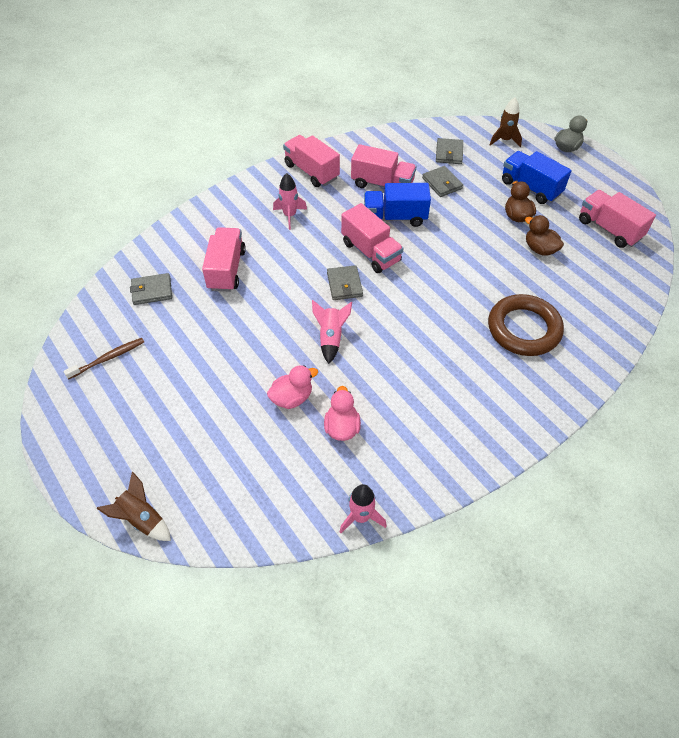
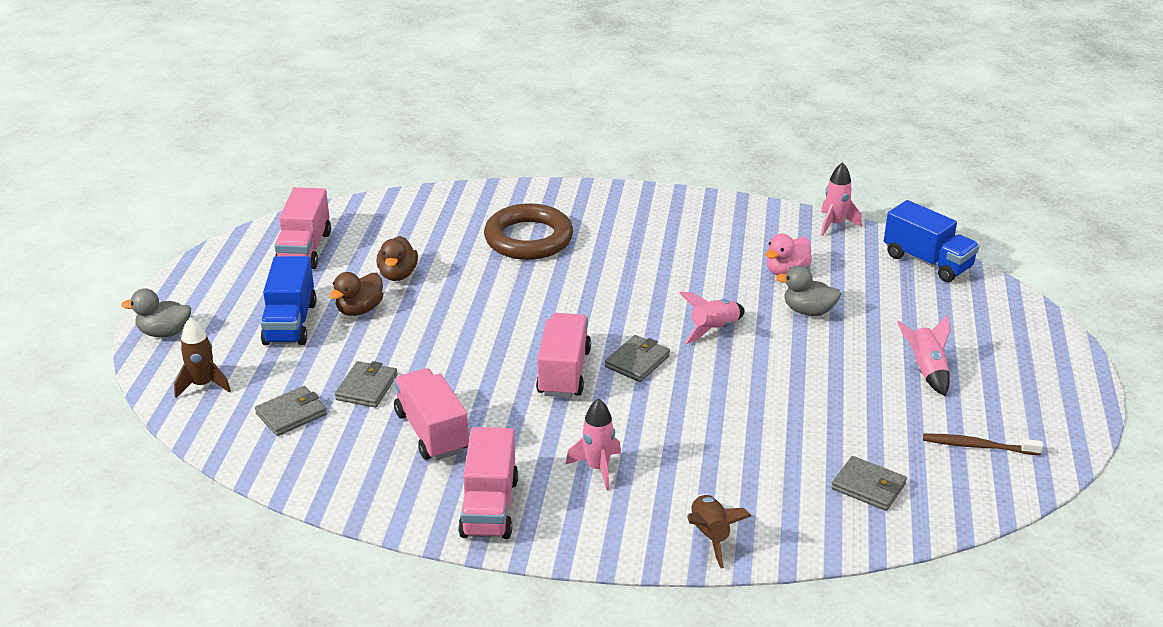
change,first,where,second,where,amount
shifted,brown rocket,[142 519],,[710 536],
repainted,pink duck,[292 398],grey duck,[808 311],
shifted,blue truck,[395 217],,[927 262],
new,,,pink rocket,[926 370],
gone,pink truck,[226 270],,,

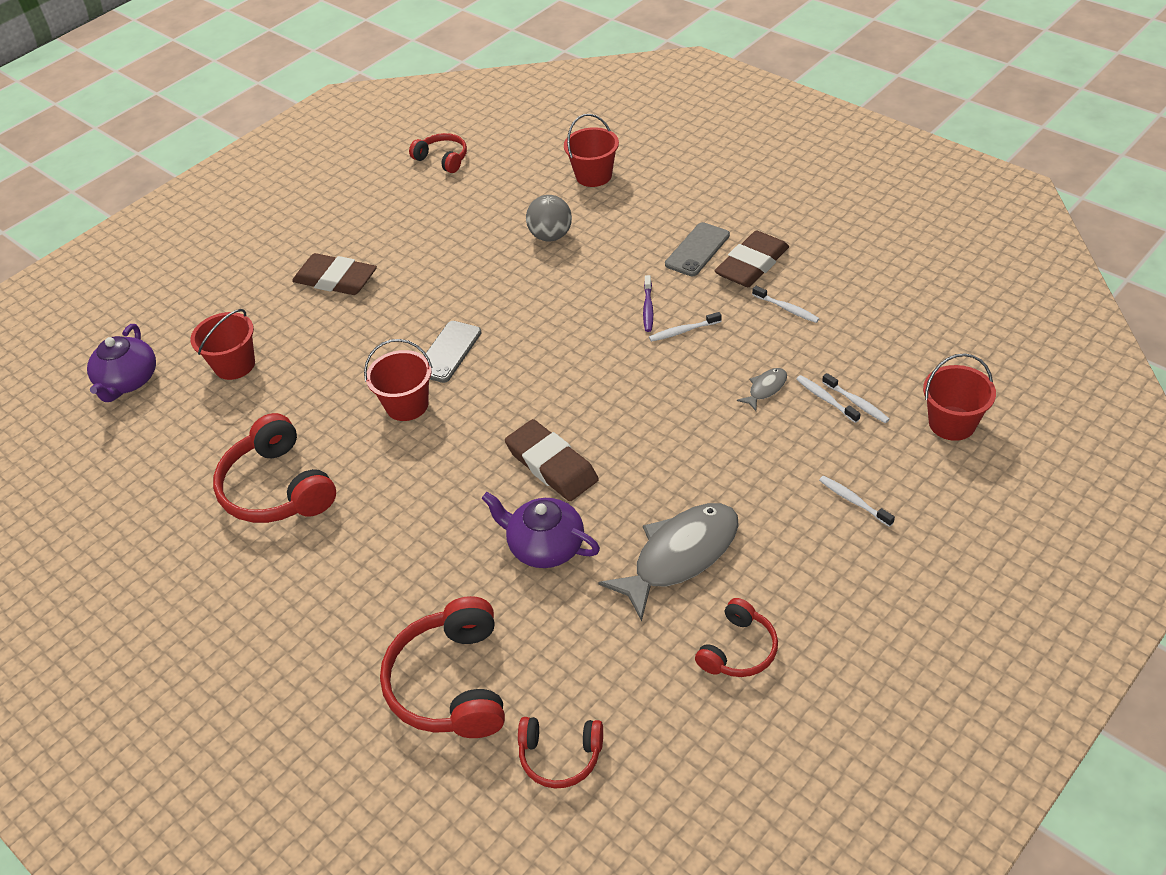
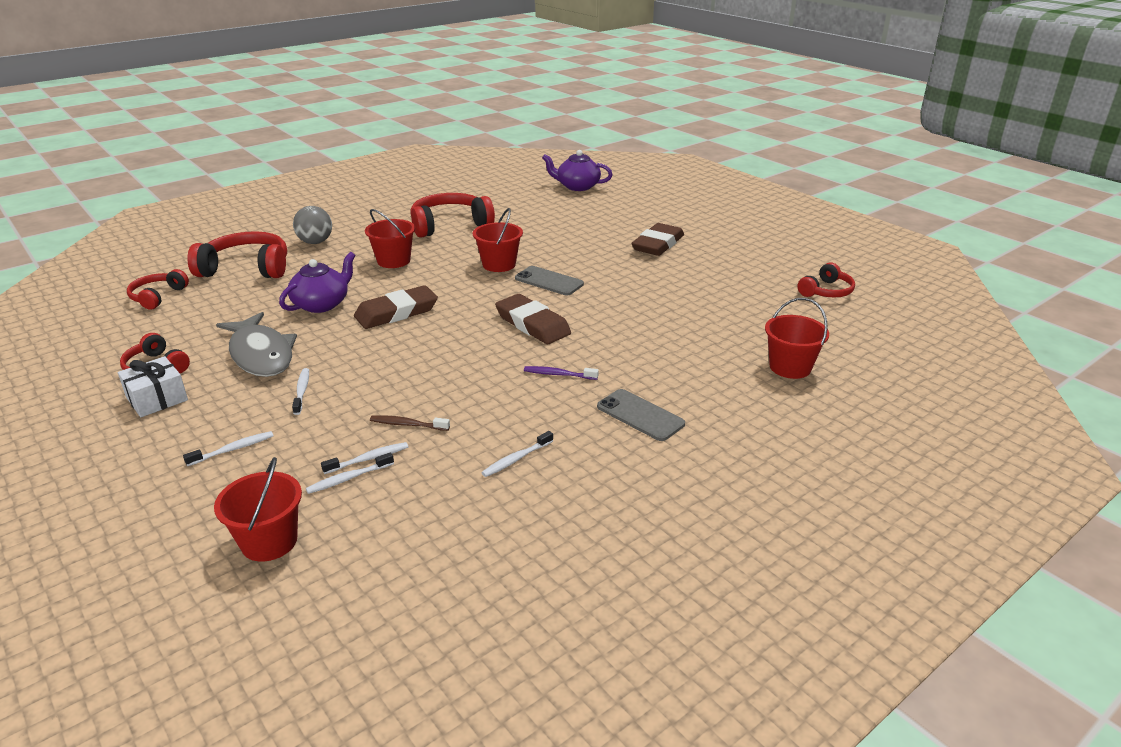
change,first,where,second,where,amount
new,,,white gift,[157 399],
shifted,white toothbrush,[683 331],,[302 391],
shifted,grey ball,[551 236],,[315 242],
shifted,red bucket,[234 365],,[393 261],
swapped,grey fish,[765 389],brown toothbrush,[407 424],
shifted,brown eraser,[752 264],,[532 324],

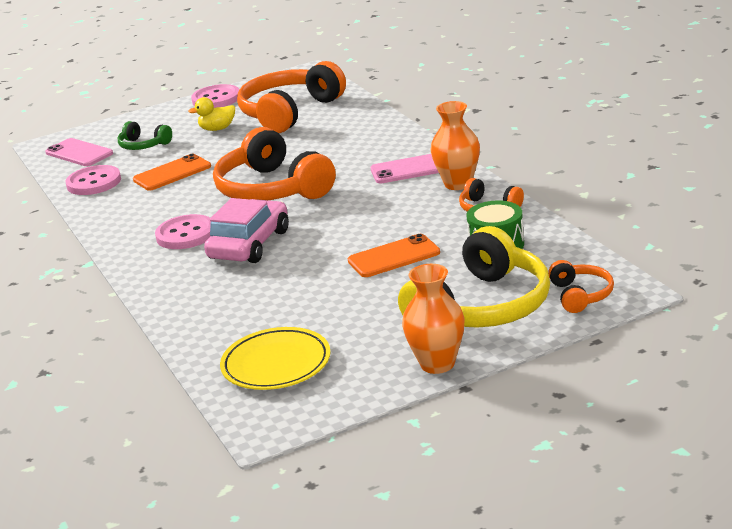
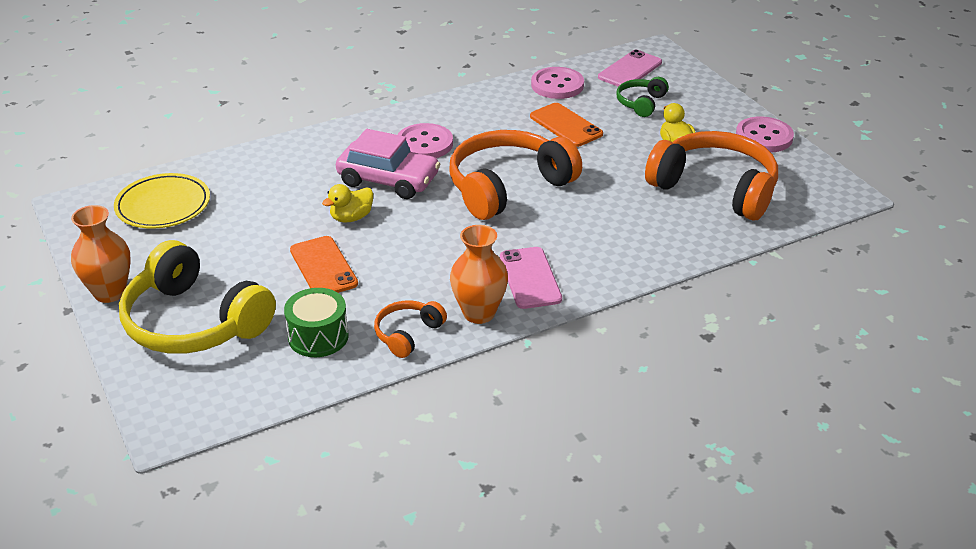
change,first,where,second,where,amount
new,,,yellow duck,[351 218],
gone,orange headphones,[580 295],,,

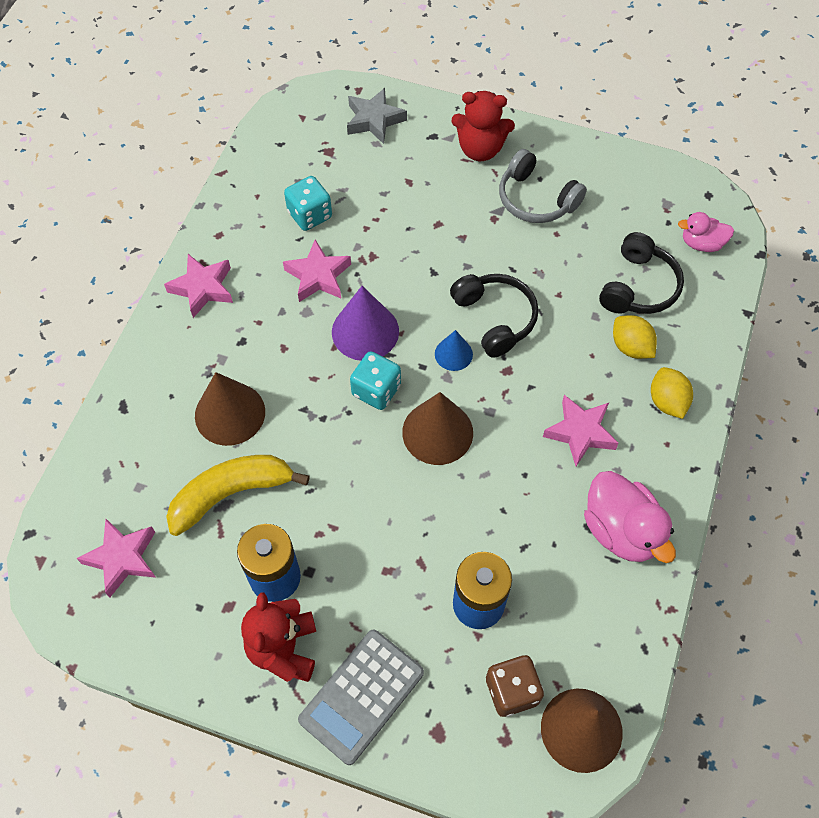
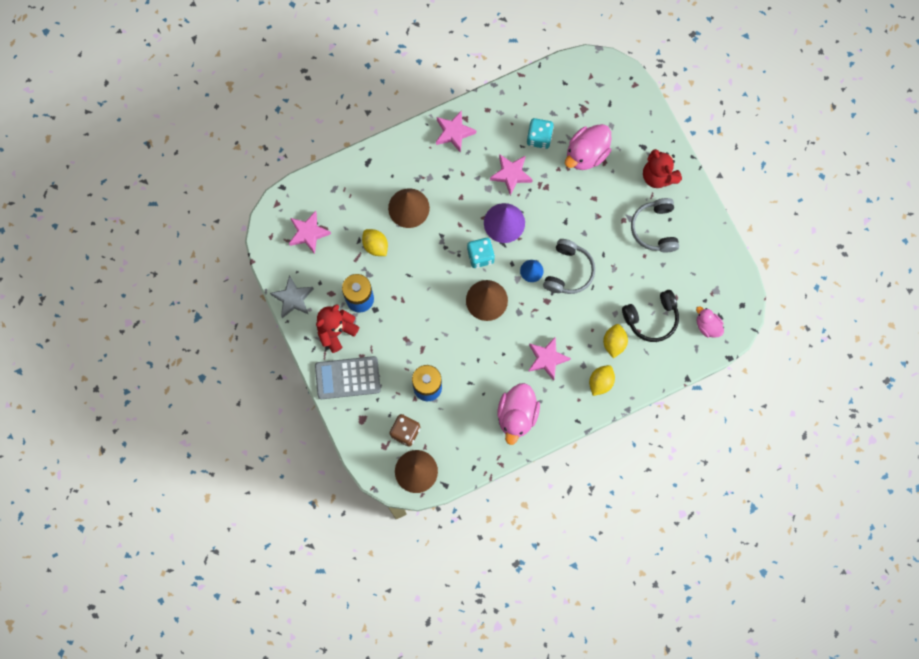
change,first,where,second,where,amount
shifted,grey star,[374 120],,[293 298],
swapped,yellow banana,[231 494],yellow lemon,[375 246],
repainted,black headphones,[495 318],grey headphones,[568 271],
new,,,pink duck,[586 154],

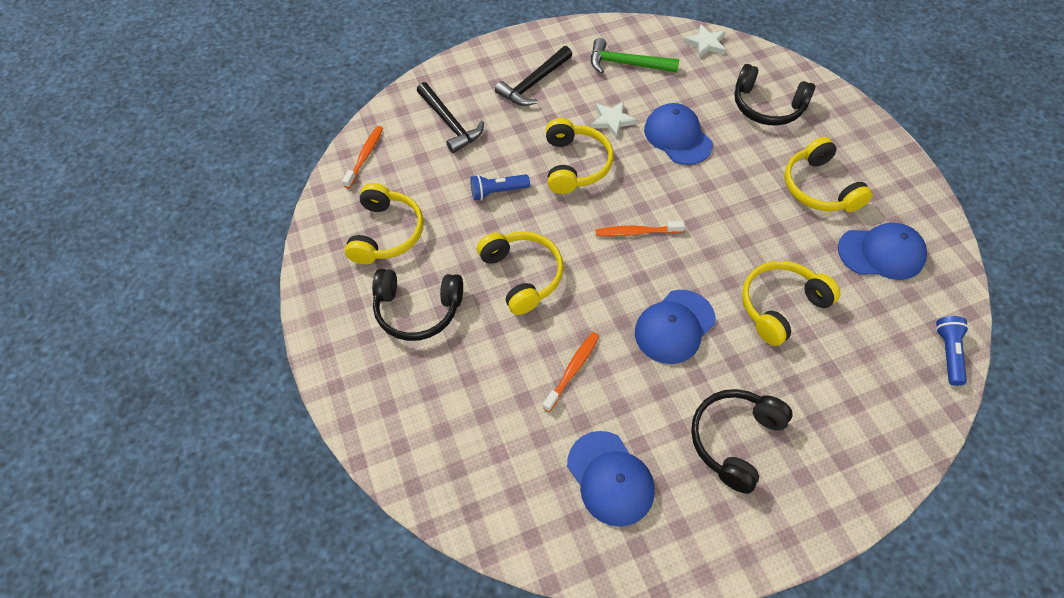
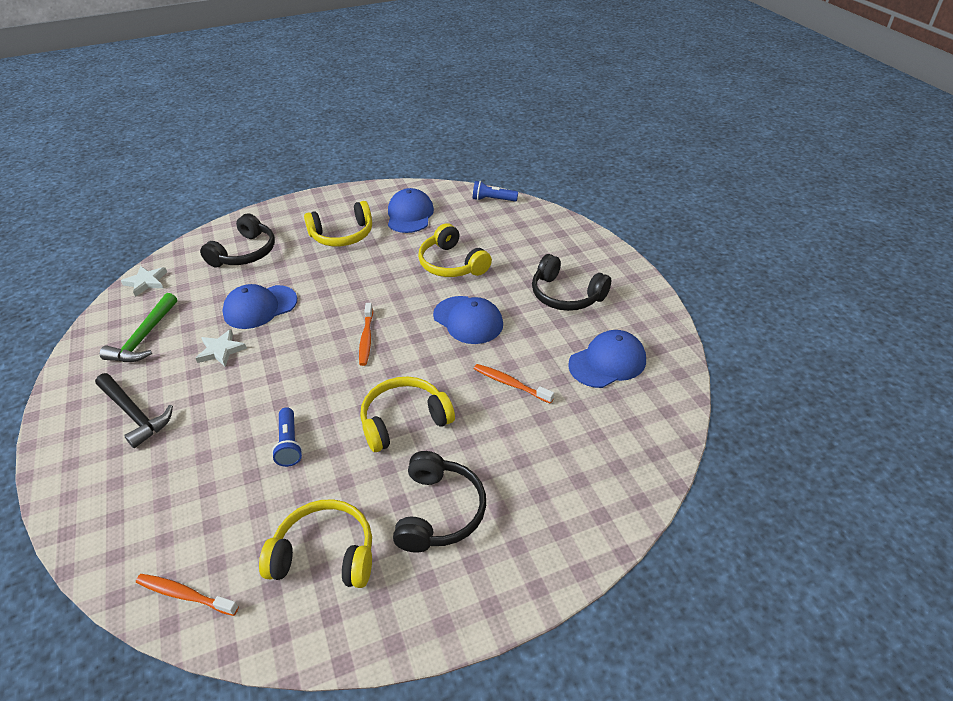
change,first,where,second,where,amount
gone,black hammer,[450 123],,,
gone,yellow headphones,[575 165],,,

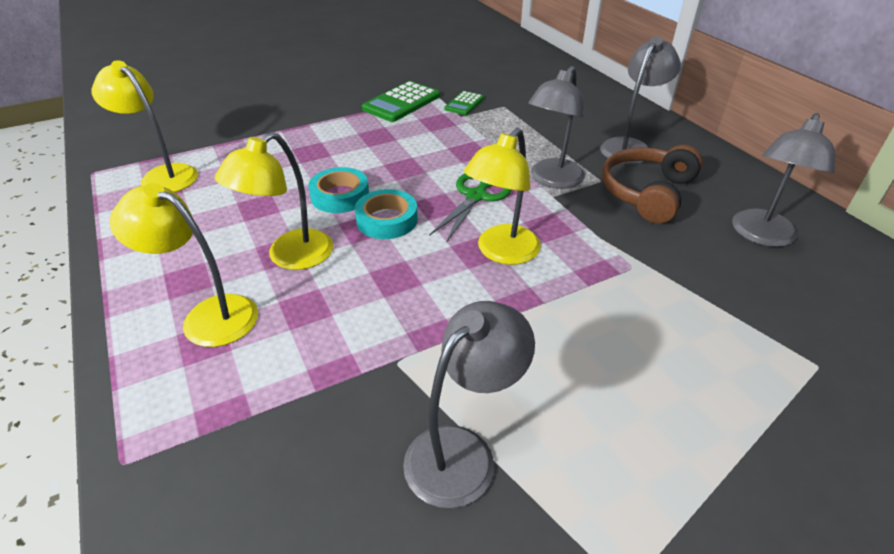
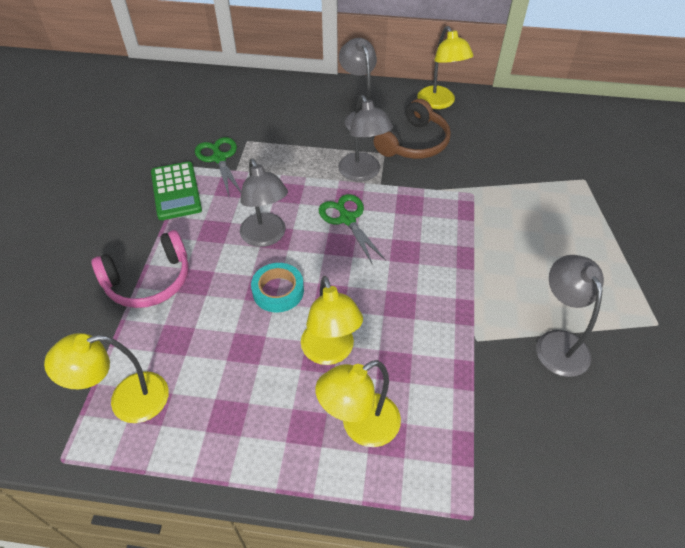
change,first,where,second,where,amount
new,,,pink headphones,[149 280],
swapped,green calculator,[464 104],green scissors,[219 158],
shifted,grey lamp,[761 236],,[266 237],
rotated,brown headphones,[647 193],,[414 143],120 degrees counterclockwise
shifted,yellow lamp,[501 252],,[439 103],
gone,turquoise tape,[387 220],,,

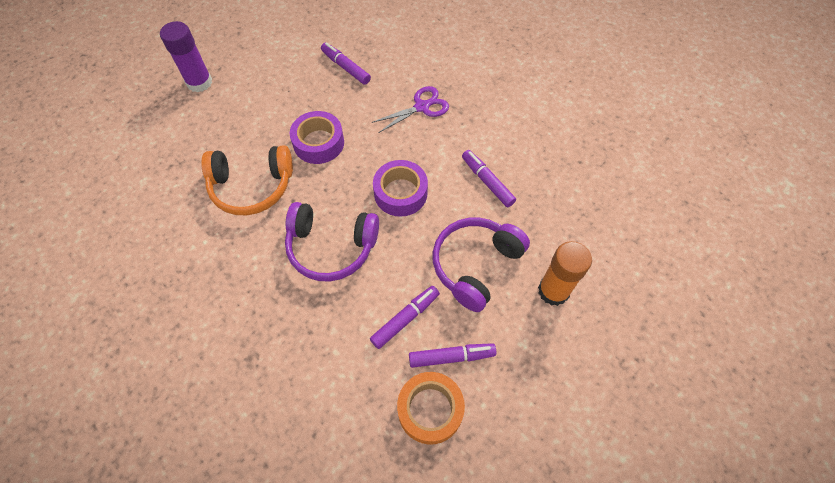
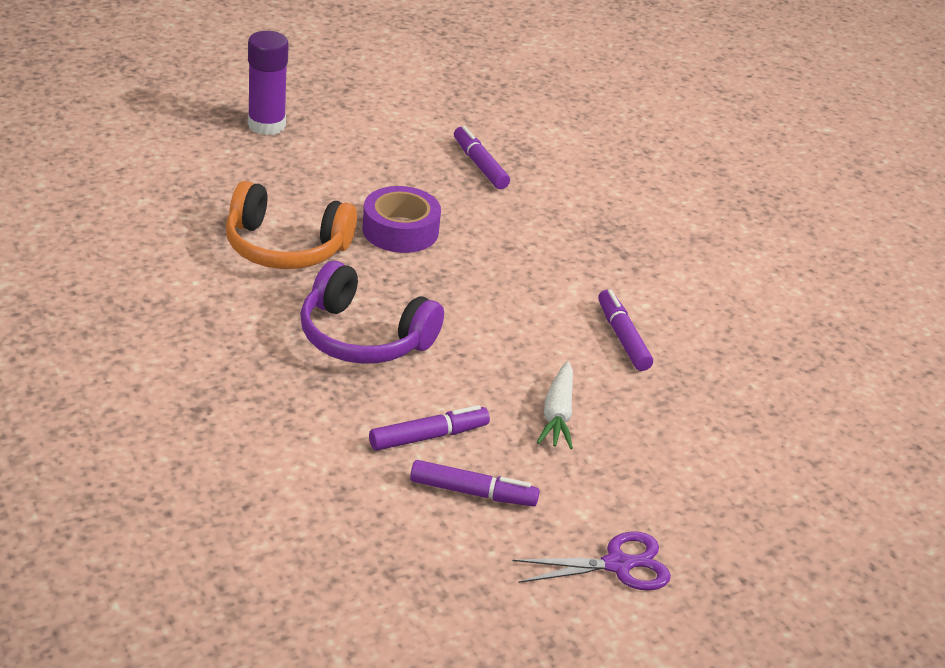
change,first,where,second,where,amount
shifted,purple scissors,[421 107],,[617 565],
swapped,purple headphones,[475 265],white carrot,[557 415],
gone,purple tape,[400 193],,,
gone,orange tape,[430 410],,,
gone,orange glue stick,[553 291],,,

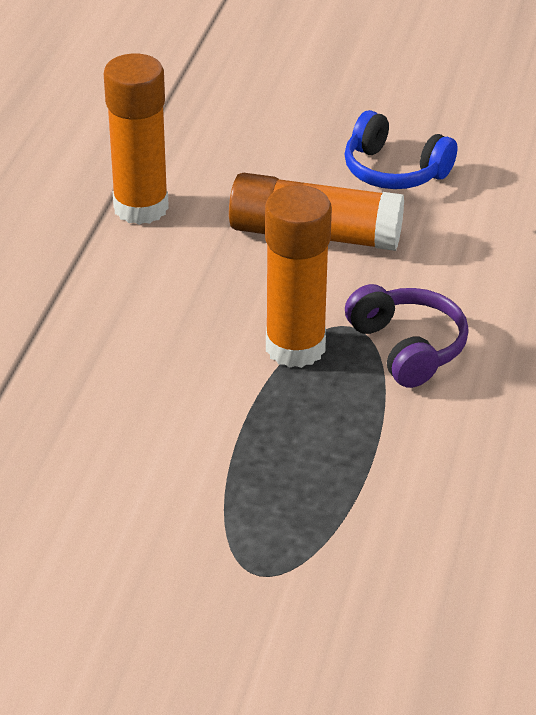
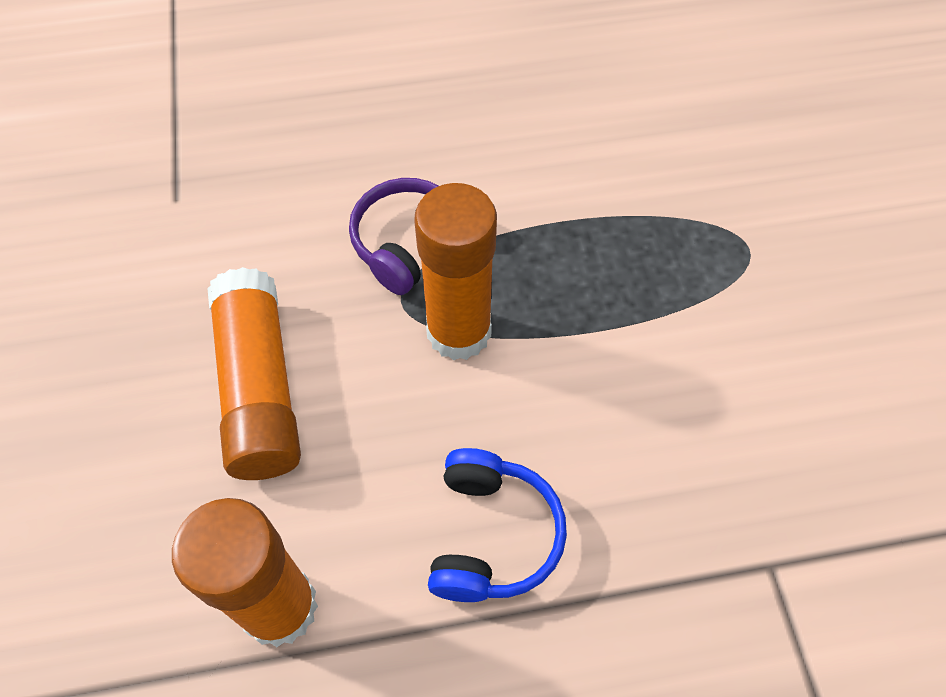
change,first,where,second,where,amount
shifted,blue headphones,[394 171],,[492 535],

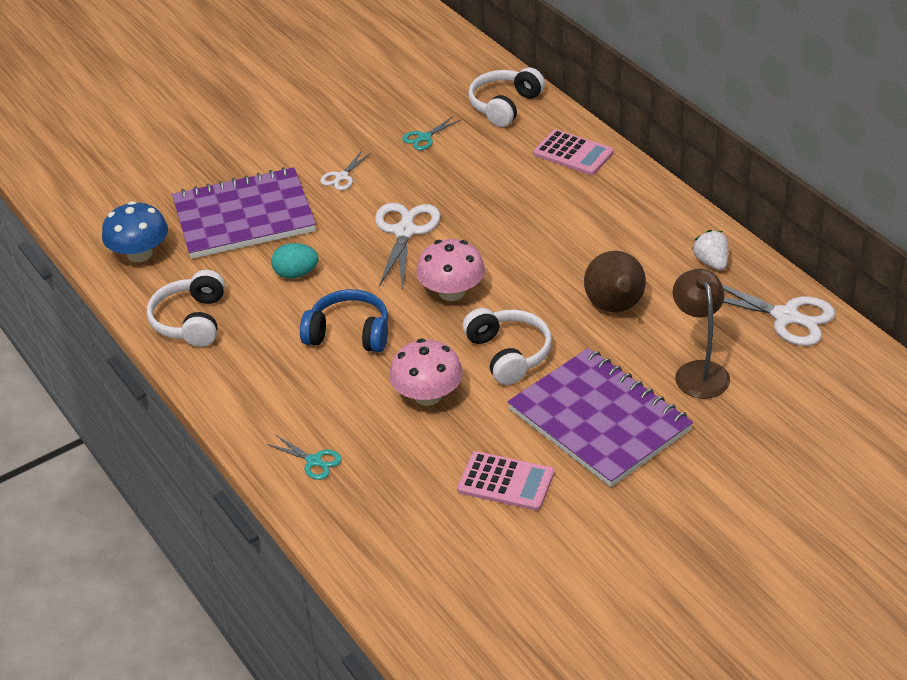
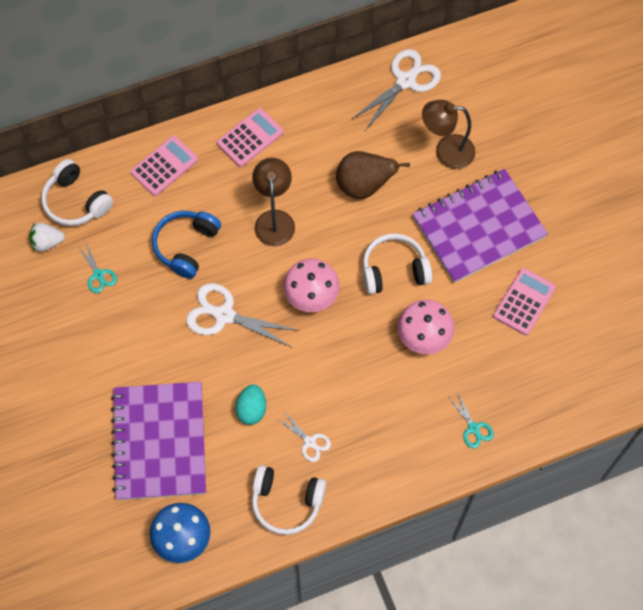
change,first,where,second,where,amount
shifted,white strawberry,[711 262],,[47 242],
shifted,blue headphones,[349 333],,[186 246],
new,,,pink calculator,[250 138],
new,,,brown lamp,[274 219],
shifted,white scissors,[342 177],,[309 442],
rotated,turquoise scissors,[314 461],,[473 428],105 degrees clockwise

